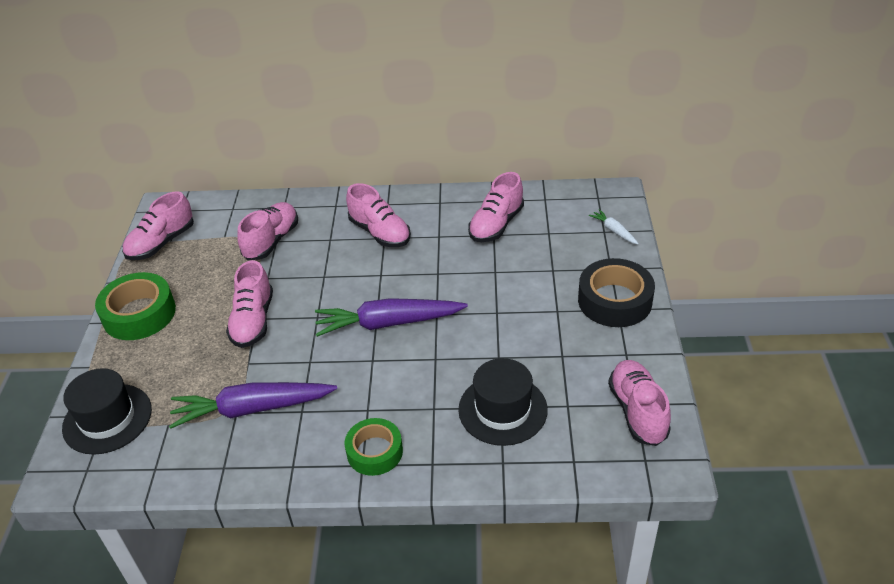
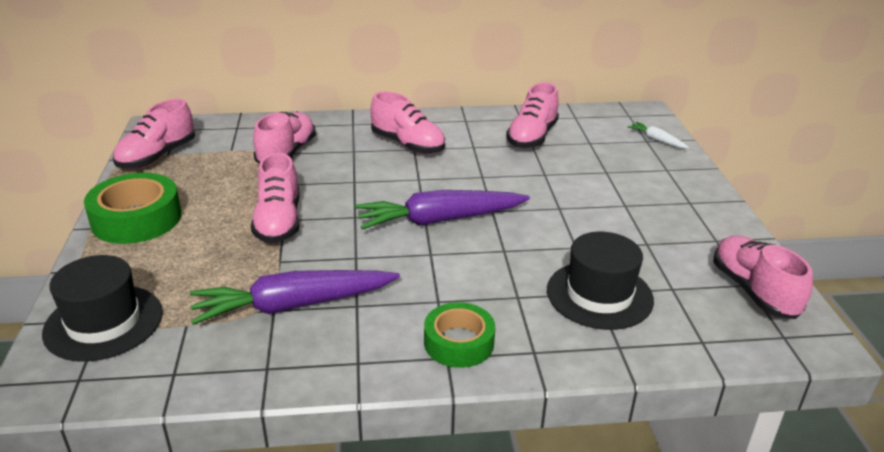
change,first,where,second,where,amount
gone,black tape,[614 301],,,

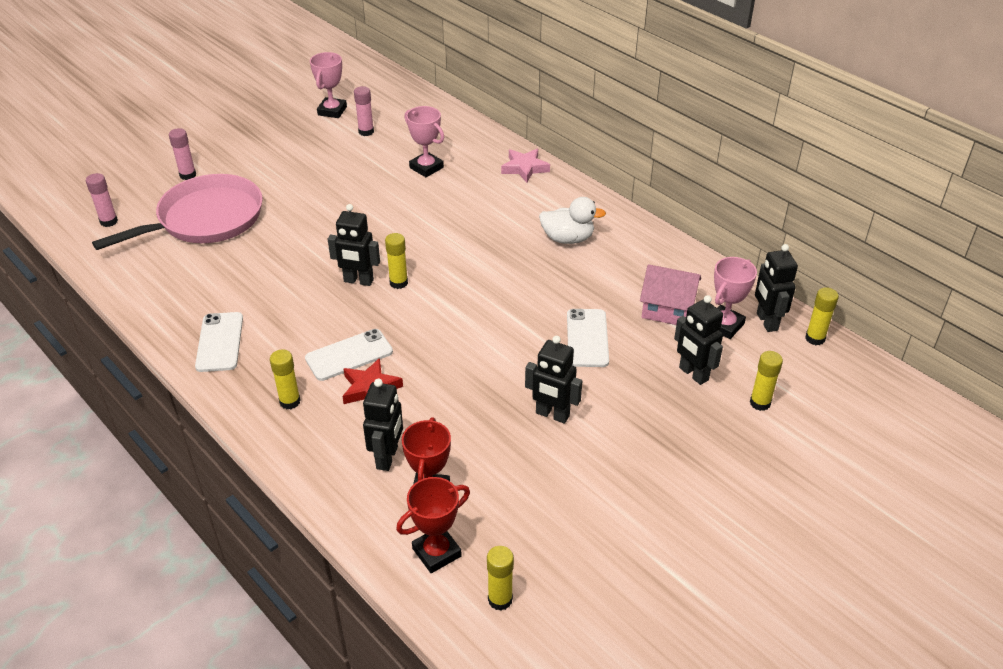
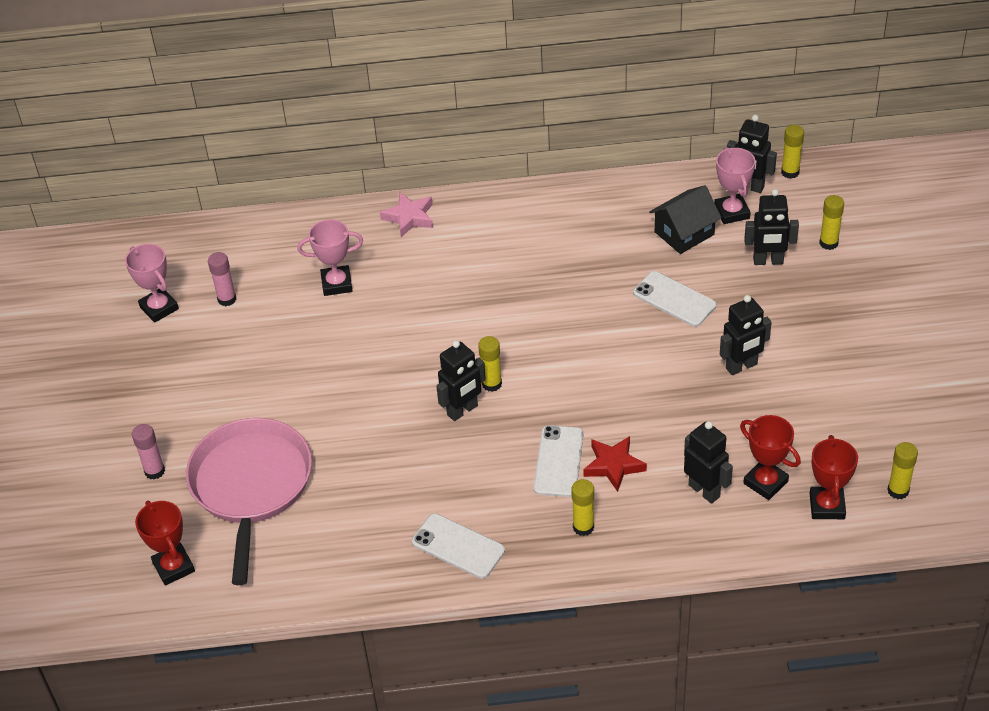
change,first,where,second,where,amount
swapped,pink glue stick,[109 221],red trophy,[173 567],
repainted,pink house,[667 309],black house,[684 233],
gone,white duck,[568 239],,,

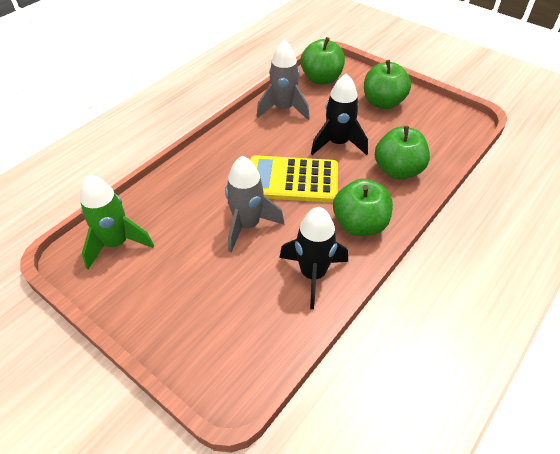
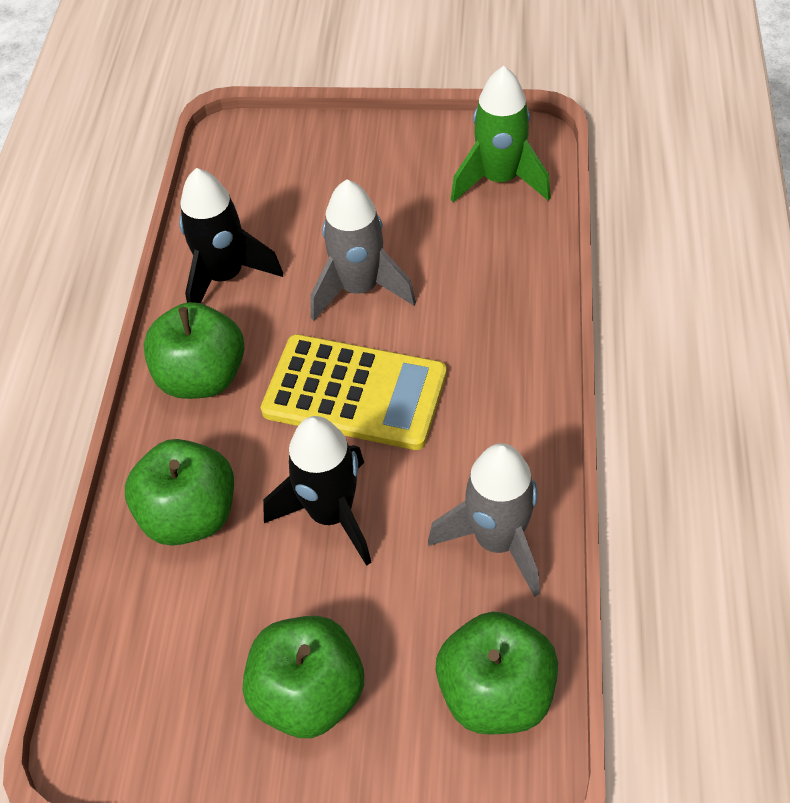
change,first,where,second,where,amount
rotated,yellow calculator,[292 180],,[355 393],45 degrees clockwise

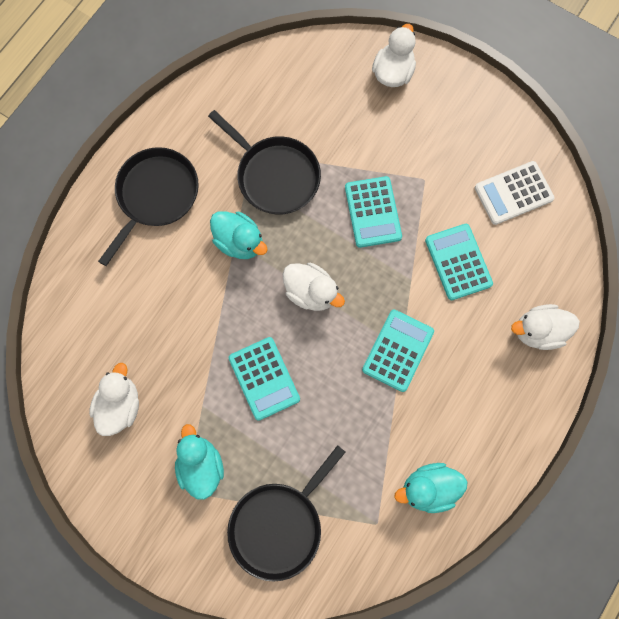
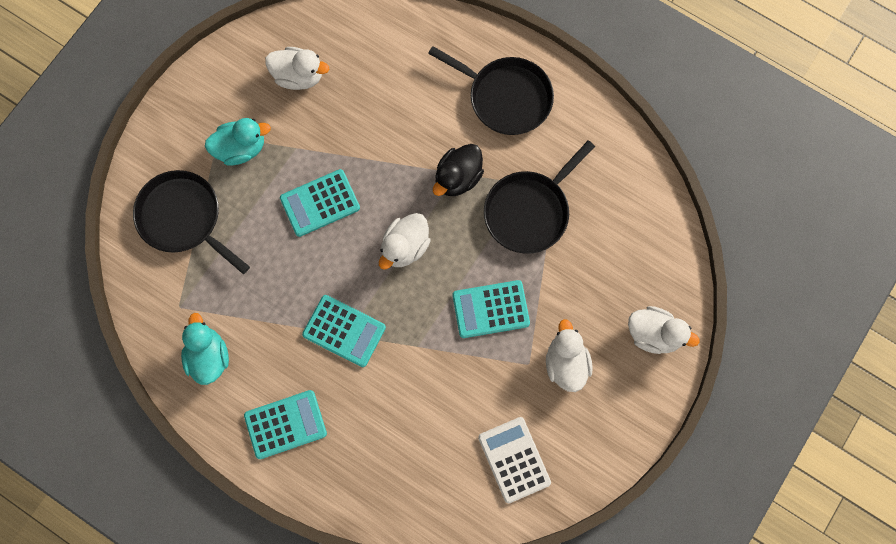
change,first,where,second,where,amount
shifted,turquoise calculator,[458 262],,[285 424],
repainted,turquoise duck,[239 242],black duck,[458 178],
shifted,white duck,[538 331],,[566 363],

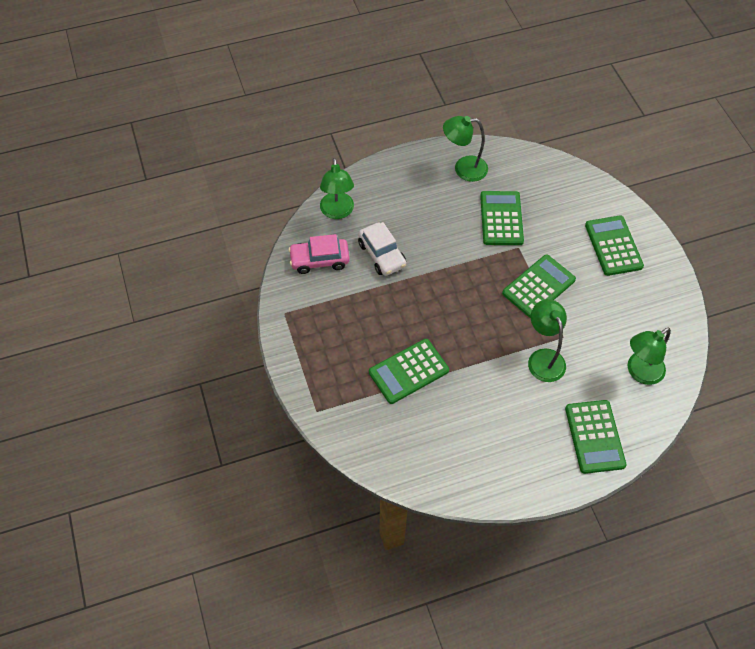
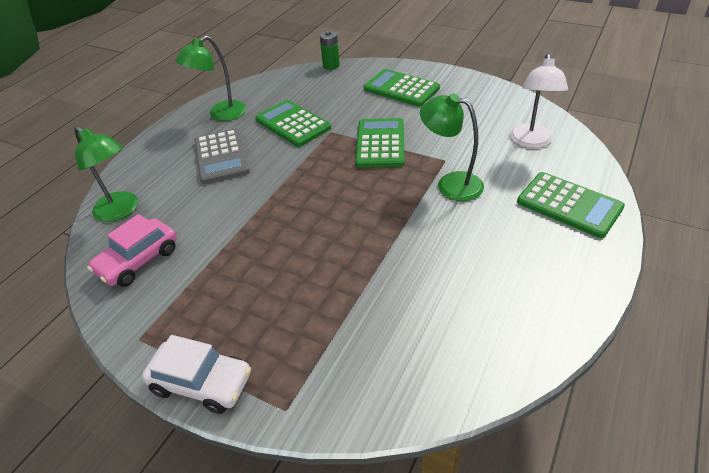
change,first,where,second,where,amount
shifted,white car,[382 254],,[201 382],
new,,,grey calculator,[221 156],
new,,,green battery,[331 65],
repainted,green lamp,[639 372],white lamp,[531 142],
gone,green calculator,[408 371],,,

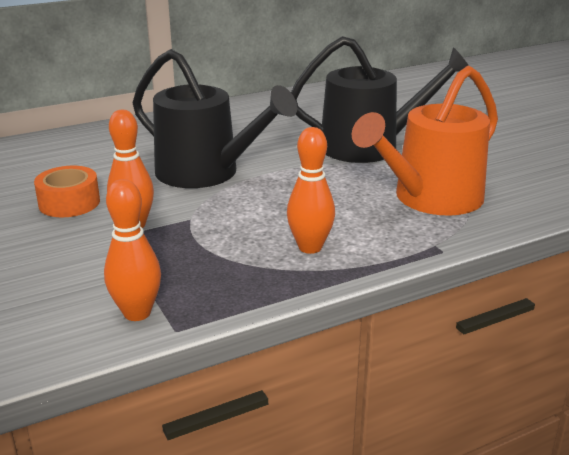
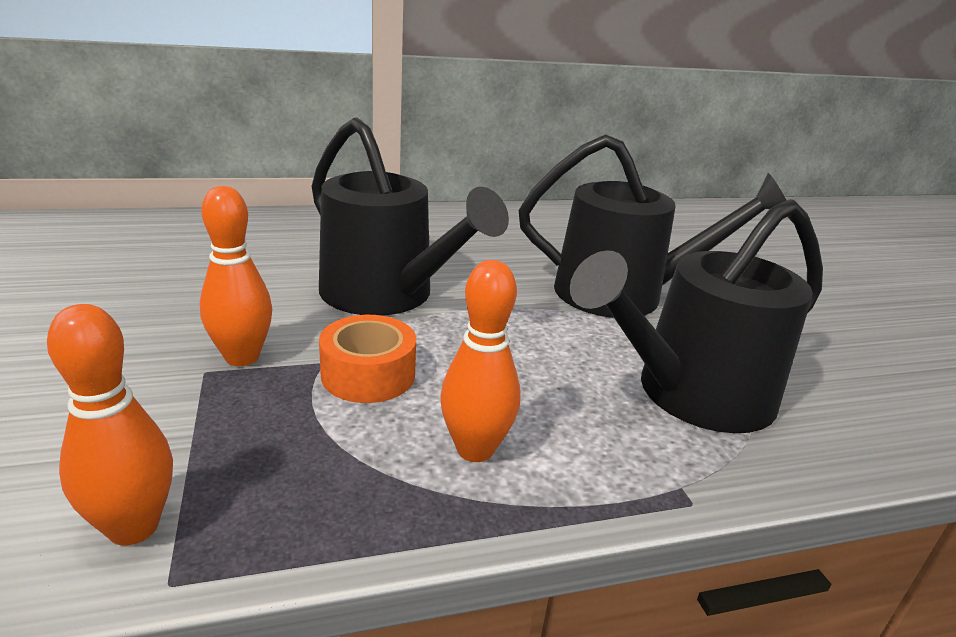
change,first,where,second,where,amount
shifted,orange tape,[69 203],,[368 374],
repainted,orange watering can,[430 199],black watering can,[692 394],

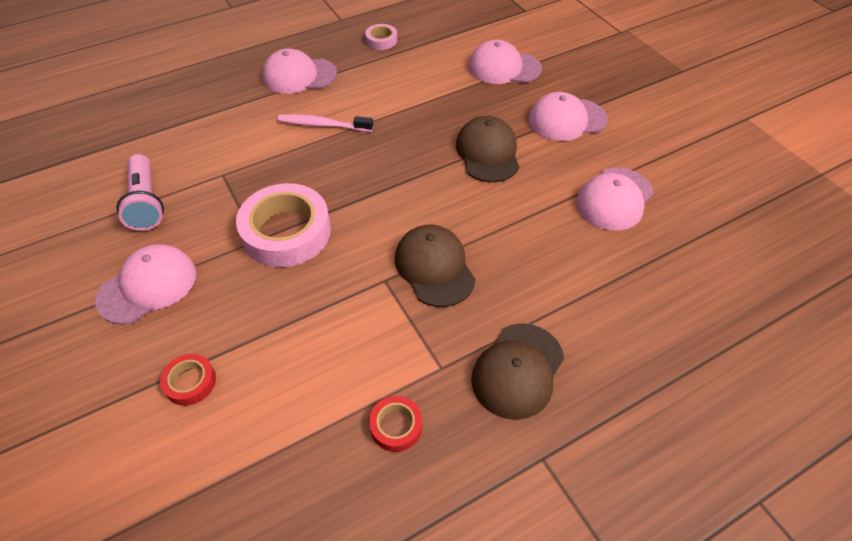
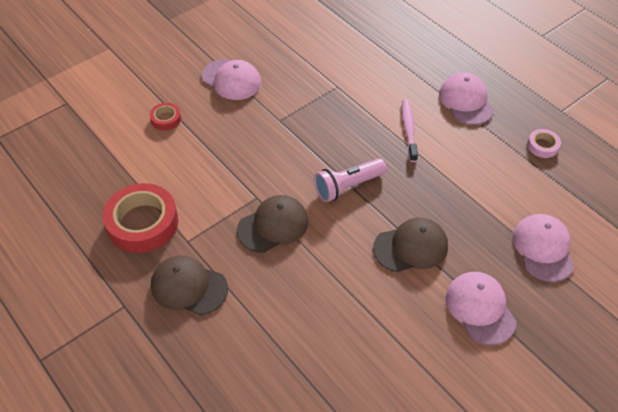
change,first,where,second,where,amount
scaled,red tape,[396 426],,[142 223],x2.10
shifted,pink flashlight,[146 203],,[348 186],
gone,pink tape,[286 232],,,
gone,pink cap,[614 199],,,

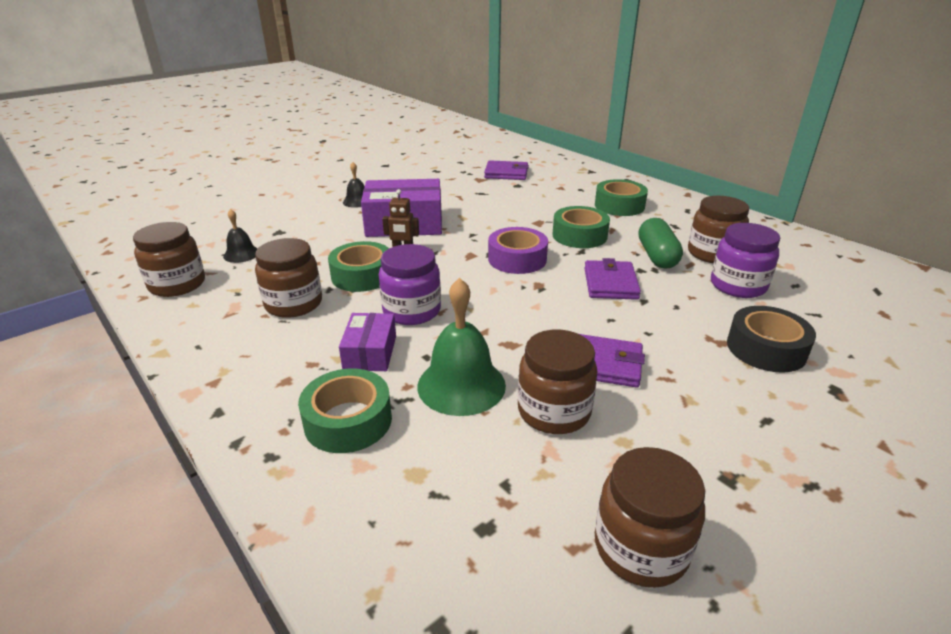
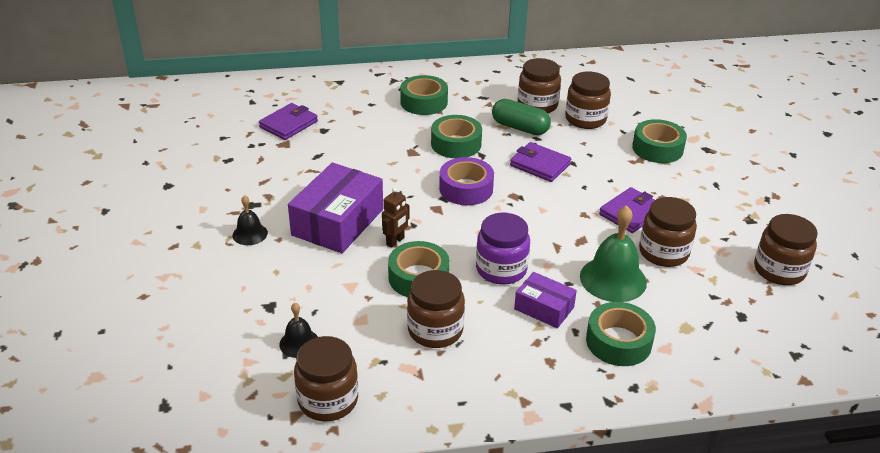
change,first,where,second,where,amount
repainted,purple jar,[738 286],brown jar,[585 119],
repainted,black tape,[766 349],green tape,[657 148],

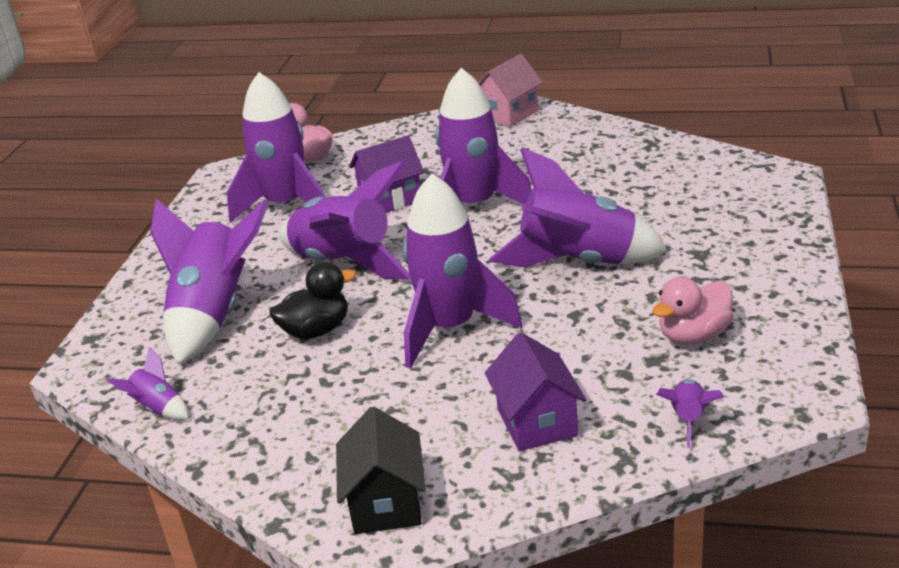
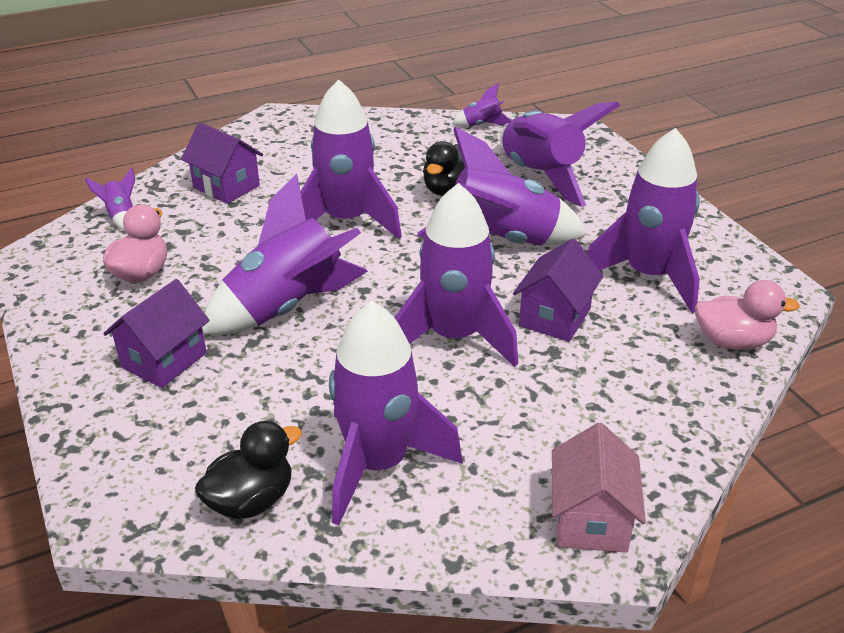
change,first,where,second,where,amount
new,,,purple house,[164 360],
new,,,black duck,[251 500],
new,,,purple rocket,[378 464],
gone,black house,[386 503],,,

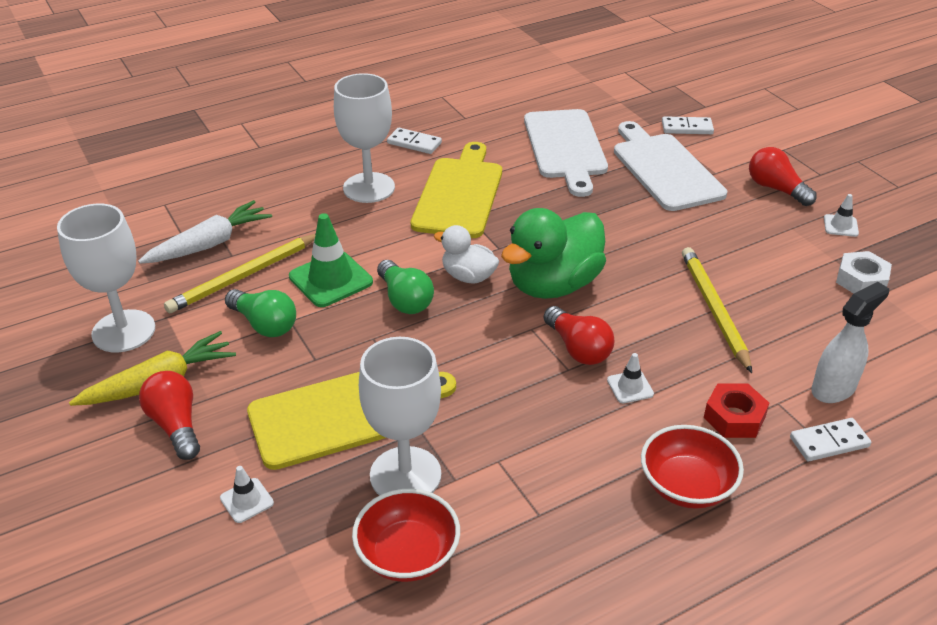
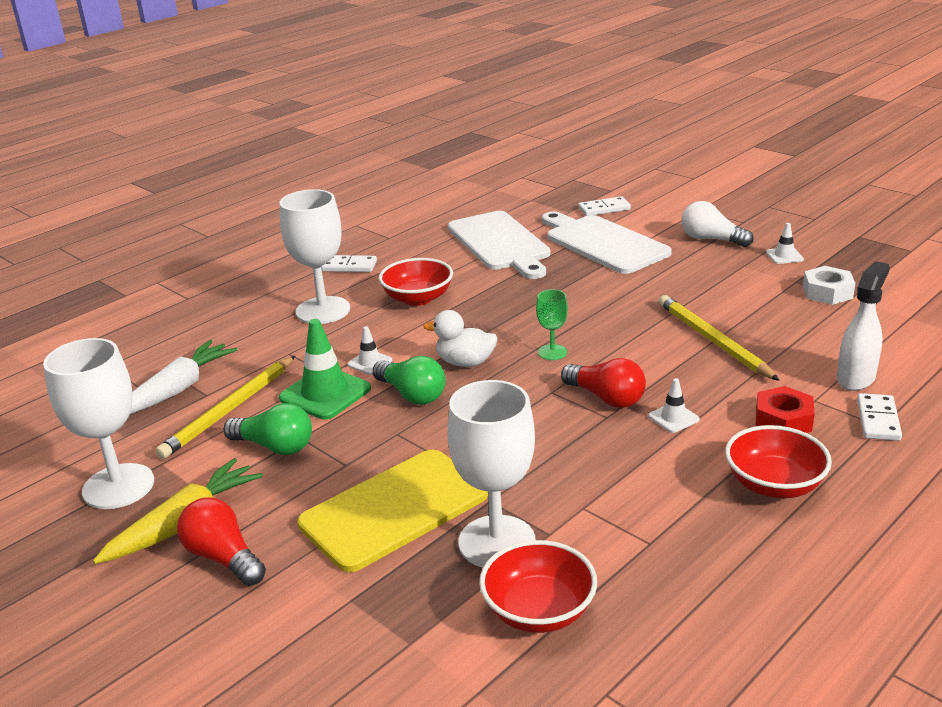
change,first,where,second,where,amount
shifted,white traffic cone,[247 500],,[370 362],
swapped,yellow cutting board,[459 194],red bowl,[418 298],
swapped,green duck,[553 285],green goblet,[552 352],
repainted,red light bulb,[776 189],white light bulb,[711 239],
rotated,white domino,[829 442],,[878 420],45 degrees counterclockwise

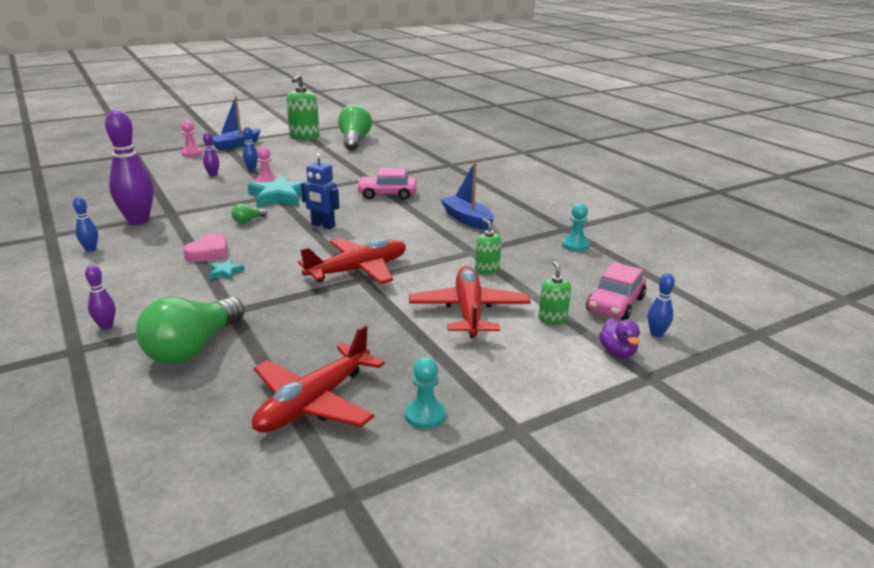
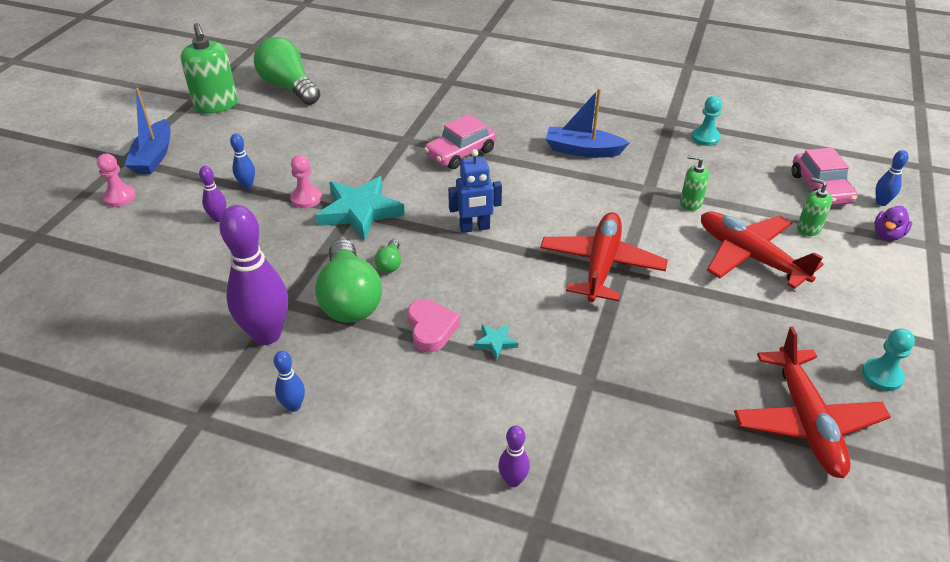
change,first,where,second,where,amount
shifted,green light bulb,[193 348],,[350 298],
rotated,purple duck,[617 352],,[887 235],90 degrees clockwise

